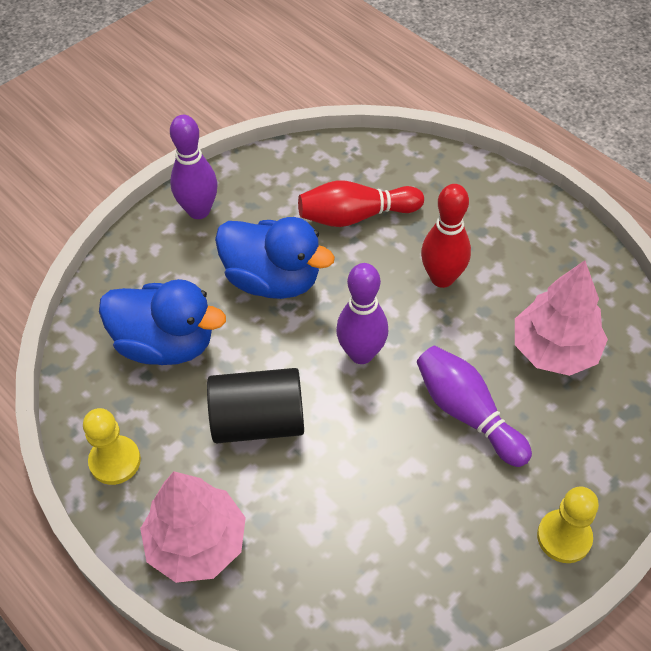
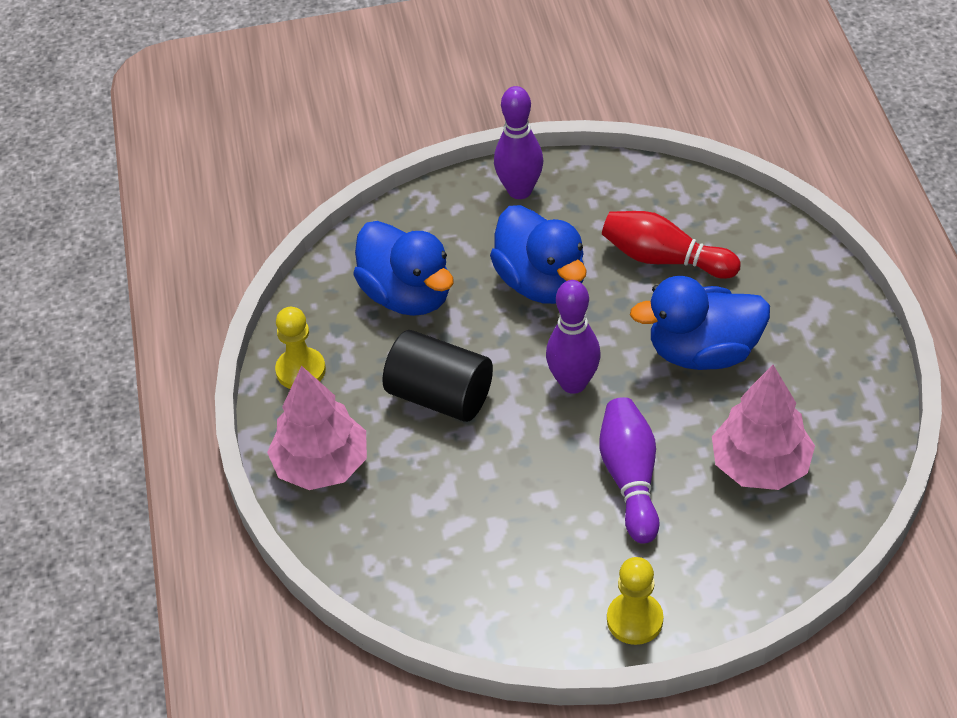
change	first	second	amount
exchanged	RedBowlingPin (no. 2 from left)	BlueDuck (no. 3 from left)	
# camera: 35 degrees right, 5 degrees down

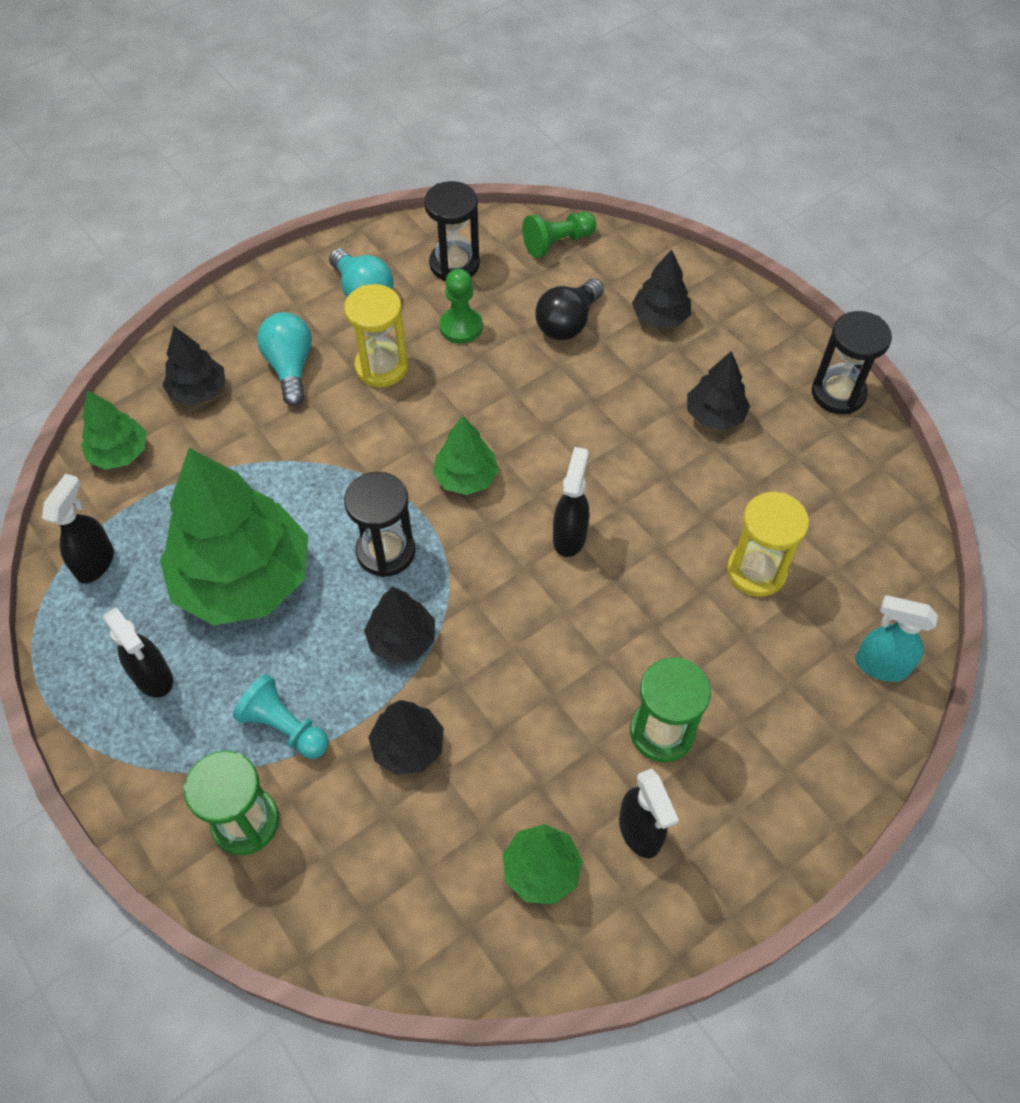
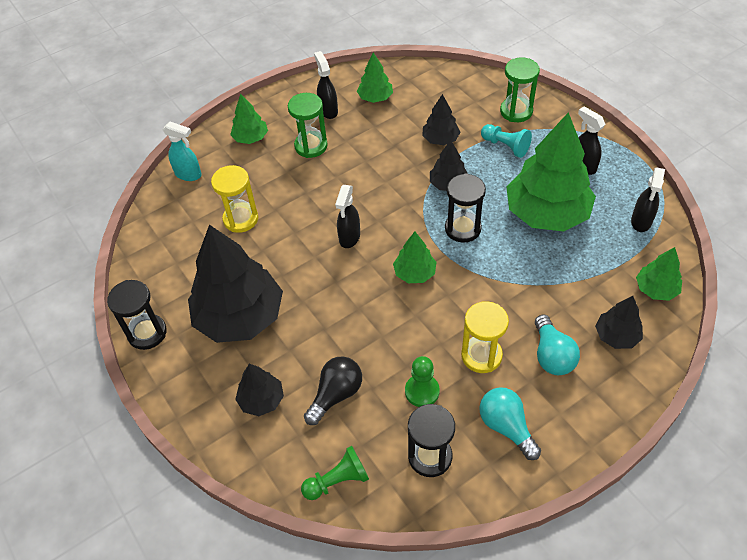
change	first	second	amount
size	BlackTree (no. 5 from left in the first image)	BlackTree (no. 1 from left)	x2.10
appeared		GreenTree (no. 1 from left)	
# camera: 175 degrees left, 5 degrees down

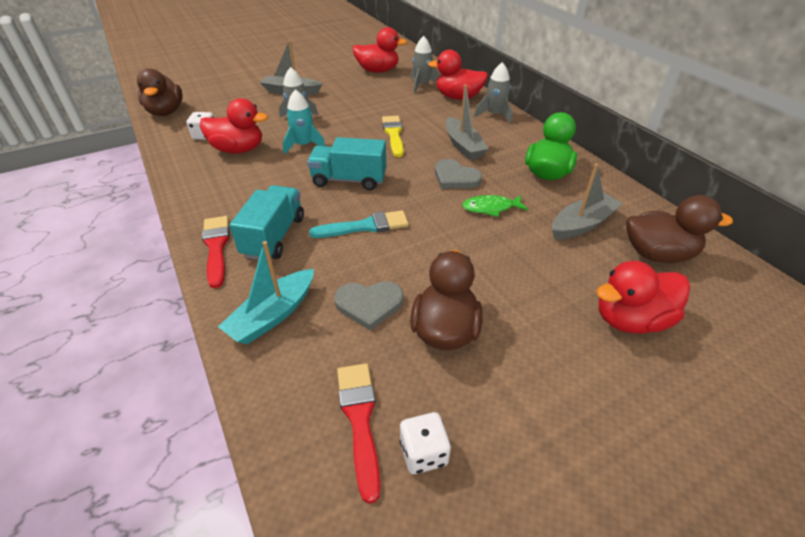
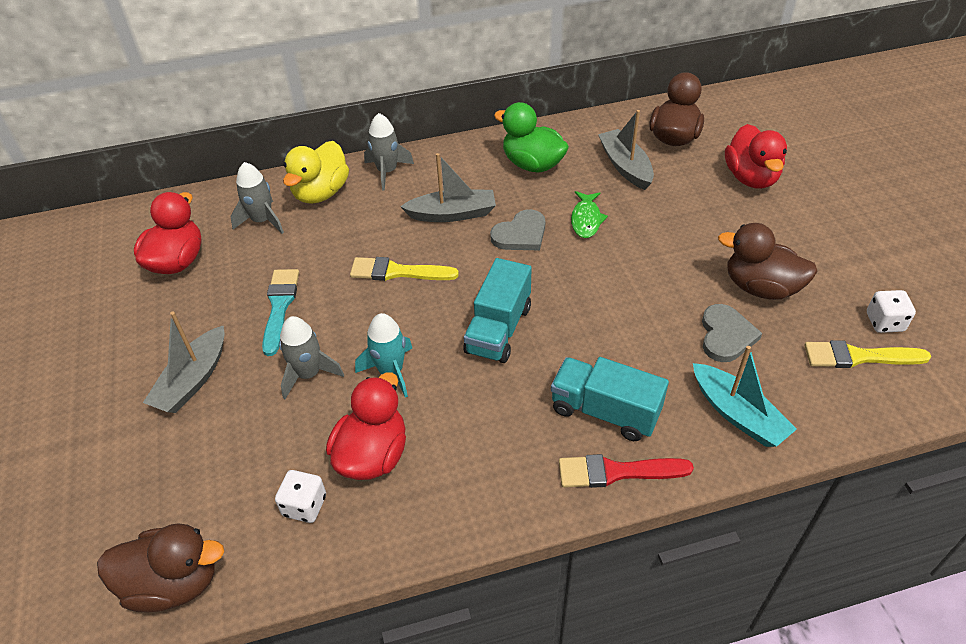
change	first	second	amount
relocated	TurquoiseBrush		
colour	RedBrush (no. 2 from left)	YellowBrush (no. 2 from left)	
colour	RedDuck (no. 3 from left)	YellowDuck	
# camera: 75 degrees left, 5 degrees up

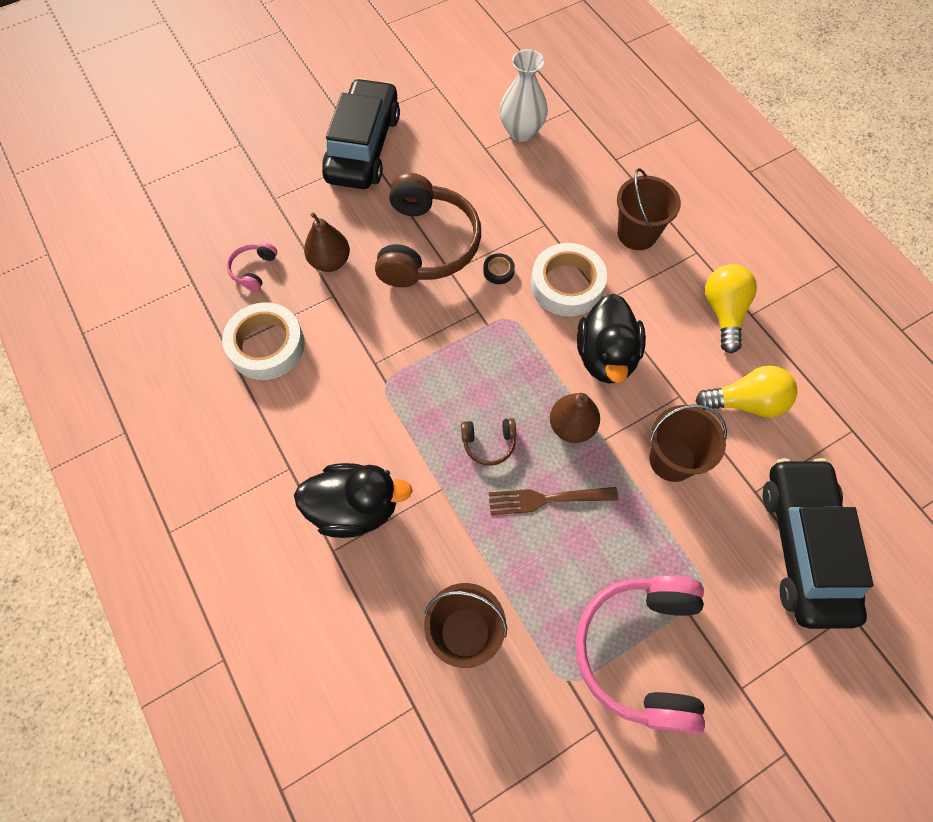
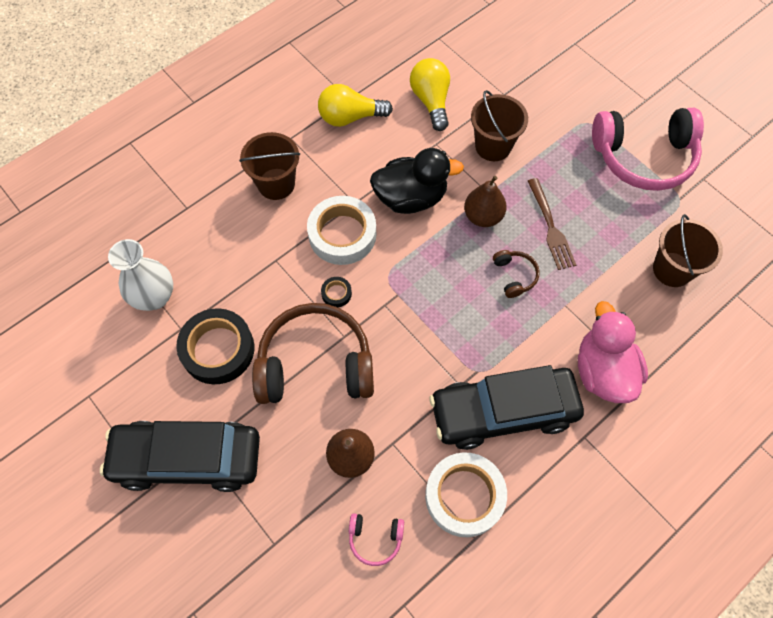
change	first	second	amount
colour	BlackDuck (no. 1 from left)	PinkDuck	
relocated	BlackCar (no. 2 from left)		
appeared		BlackTape (no. 1 from left)	
# camera: 100 degrees left, 0 degrees up

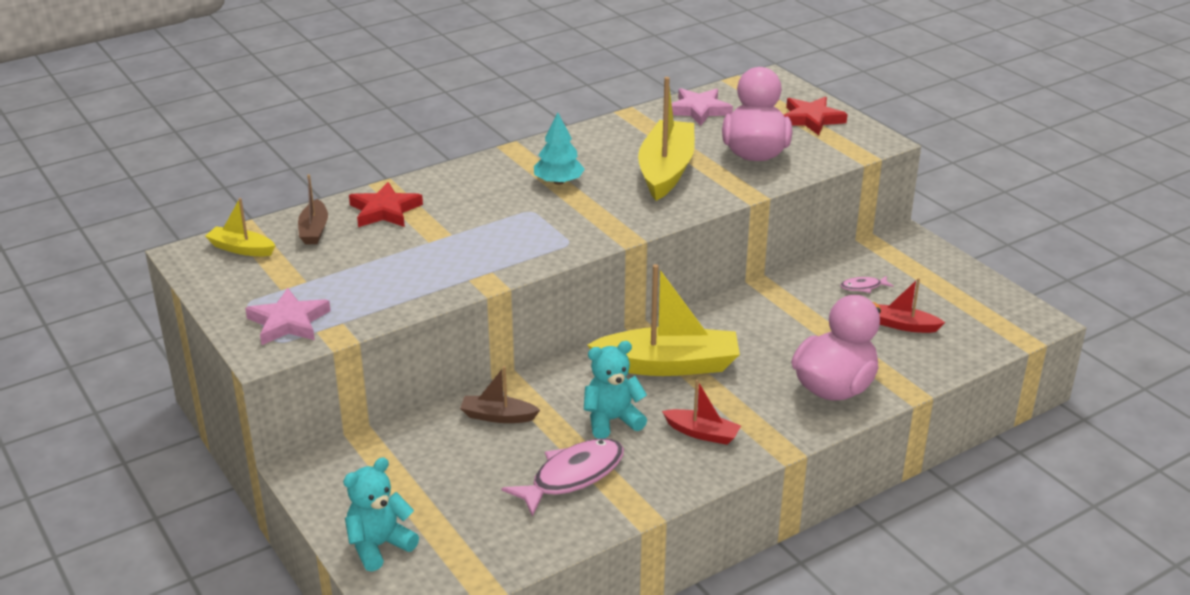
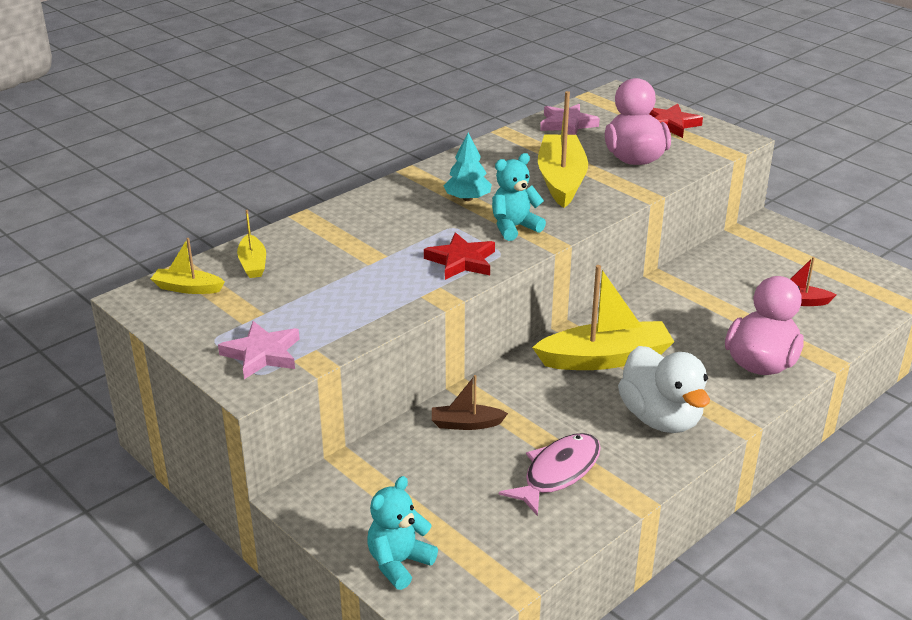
change	first	second	amount
colour	BrownBoat (no. 1 from left)	YellowBoat (no. 2 from left)	
relocated	RedStar (no. 1 from left)		
relocated	TurquoiseTeddyBear (no. 2 from left)		
exchanged	RedBoat (no. 1 from left)	WhiteDuck	
missing	PinkFish (no. 2 from left)		
# camera: 10 degrees left, 0 degrees up

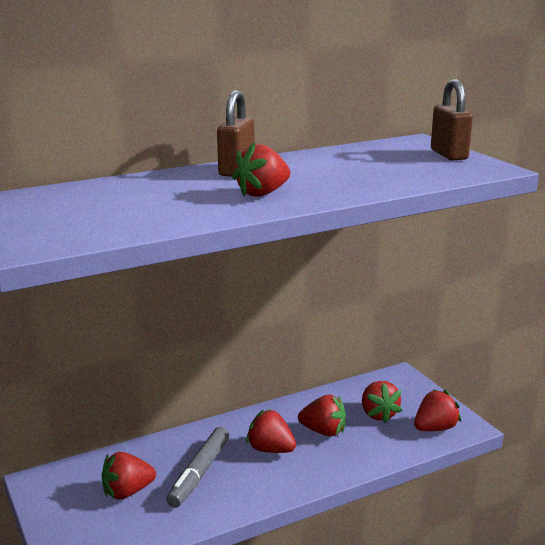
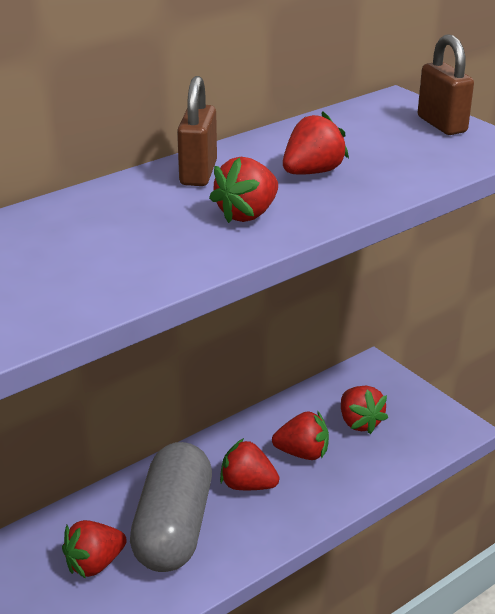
change	first	second	amount
exchanged	GreyMarker	GreyCapsule	
relocated	RedStrawberry (no. 6 from left in the first image)	RedStrawberry (no. 5 from left)	
# camera: 10 degrees left, 10 degrees up

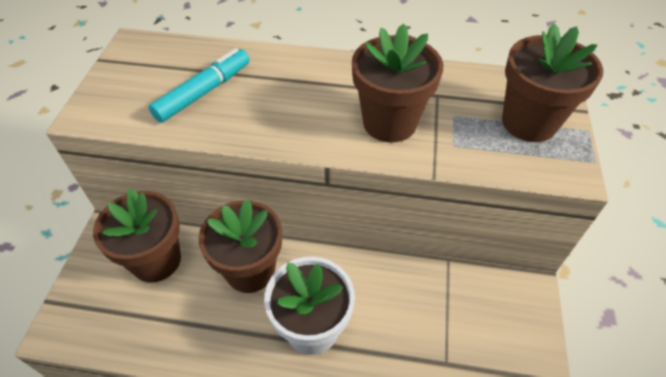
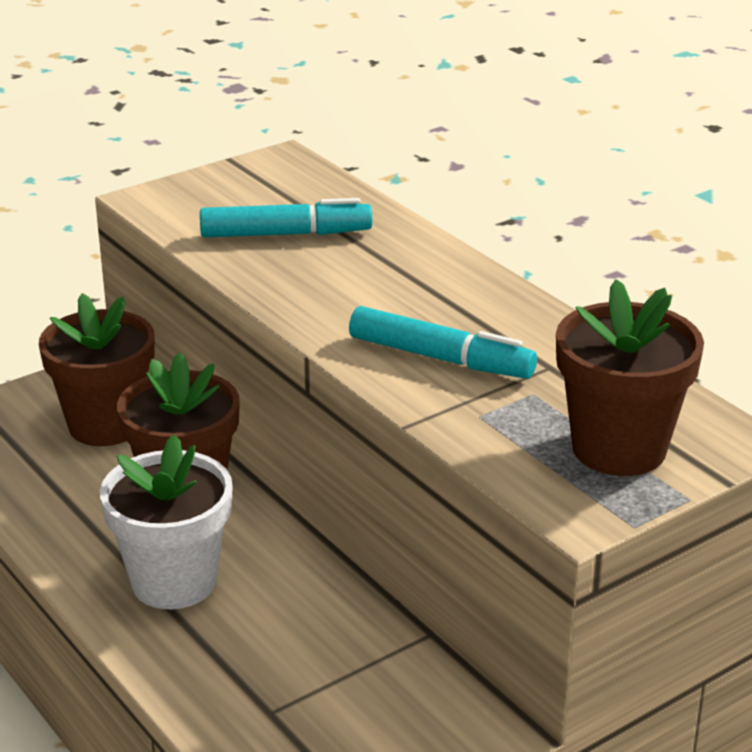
change	first	second	amount
exchanged	BrownFlowerPot (no. 3 from left)	TurquoiseMarker (no. 2 from left)	
# camera: 45 degrees right, 20 degrees down

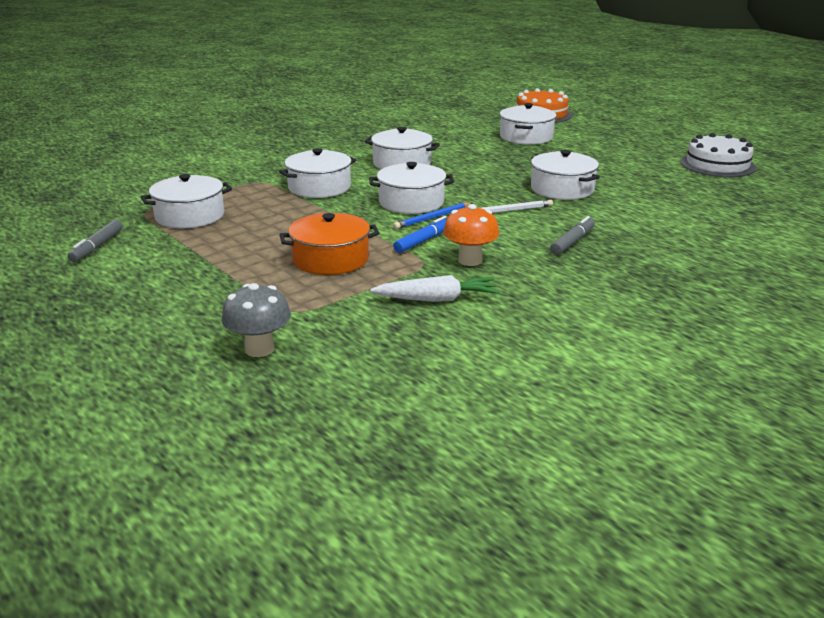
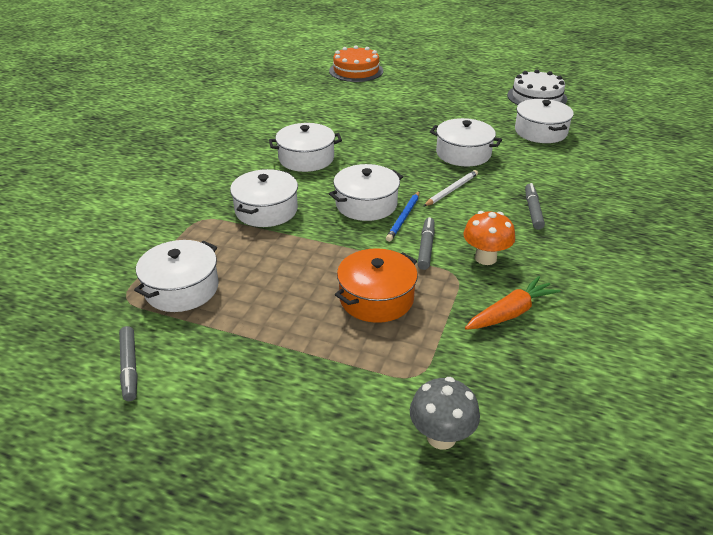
change	first	second	amount
colour	WhiteCarrot	OrangeCarrot	
colour	BlueMarker	GreyMarker (no. 2 from left)	
relocated	WhitePot (no. 5 from left in the first image)	WhitePot (no. 6 from left)	
# camera: 30 degrees left, 10 degrees up

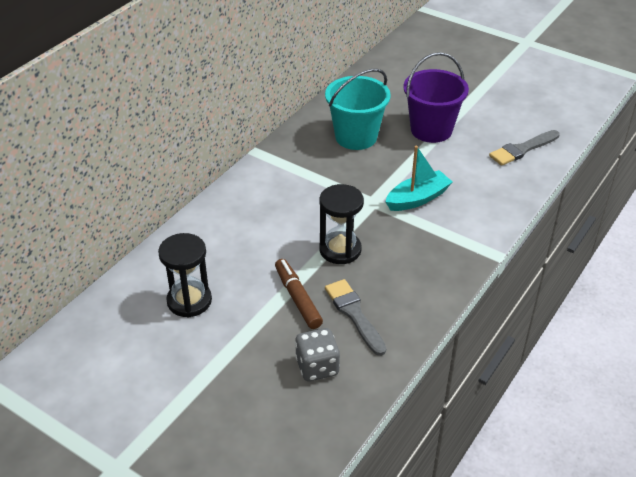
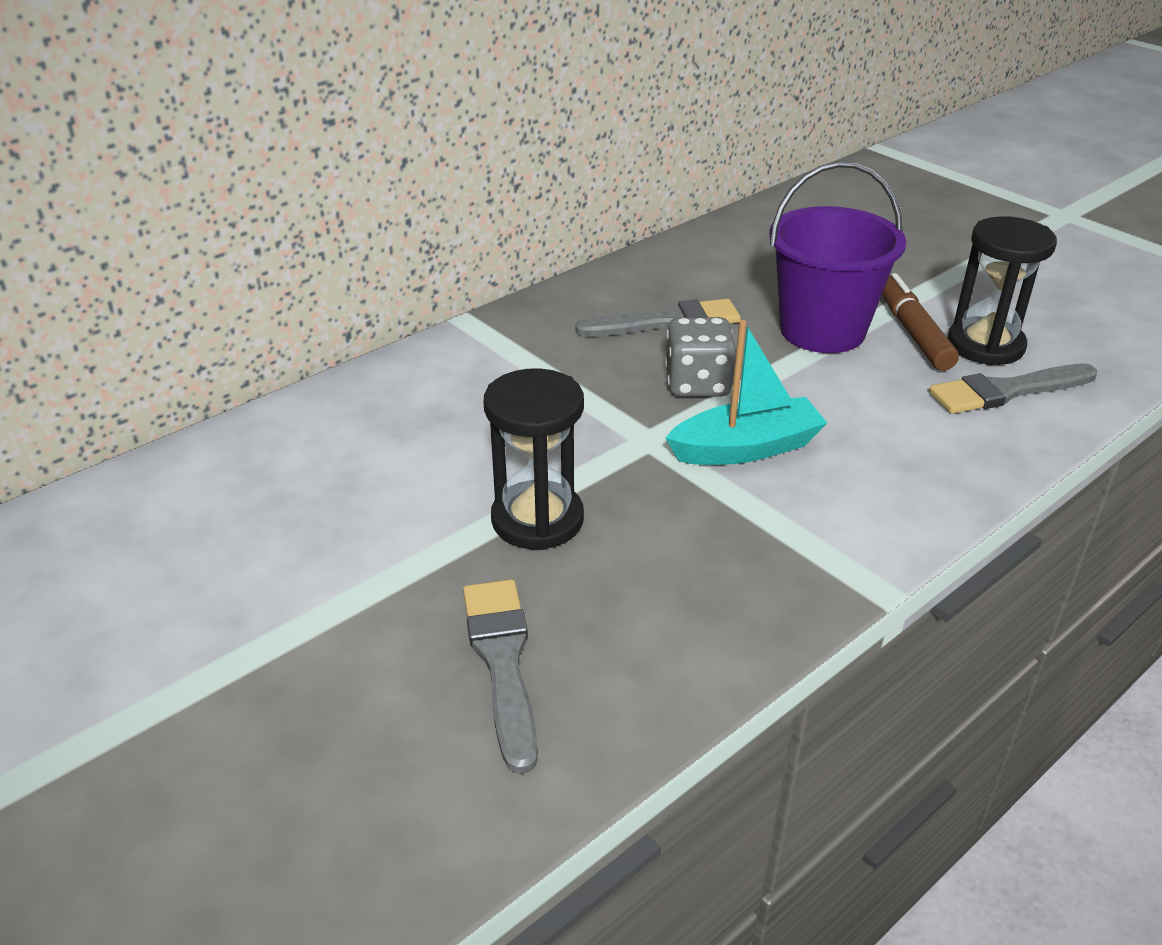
change	first	second	amount
relocated	BlackHourglass (no. 1 from left in the first image)	BlackHourglass (no. 2 from left)	
relocated	BrownMarker		
relocated	GreyDice		
exchanged	TurquoiseBucket	GreyBrush (no. 2 from left)	
# camera: 15 degrees right, 5 degrees down

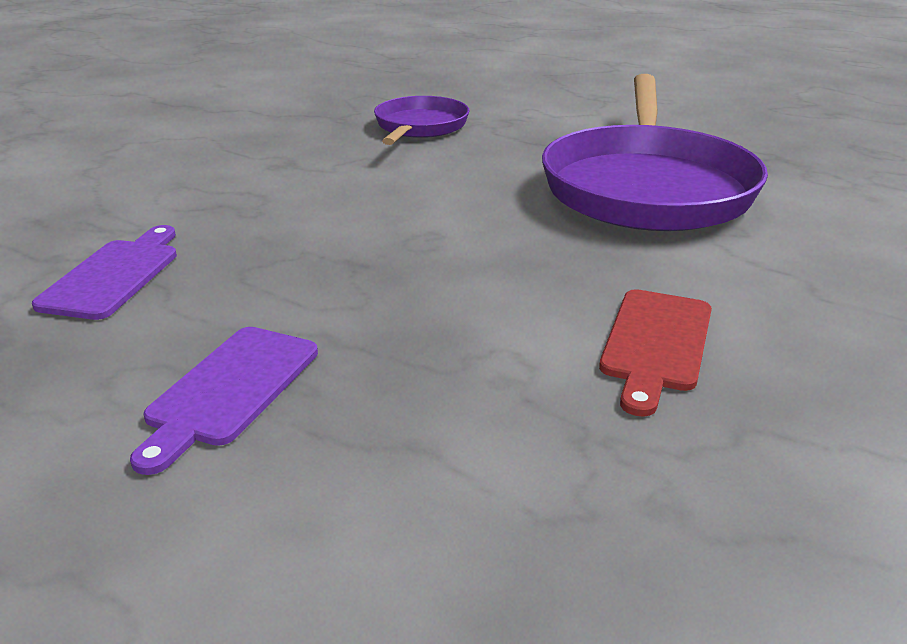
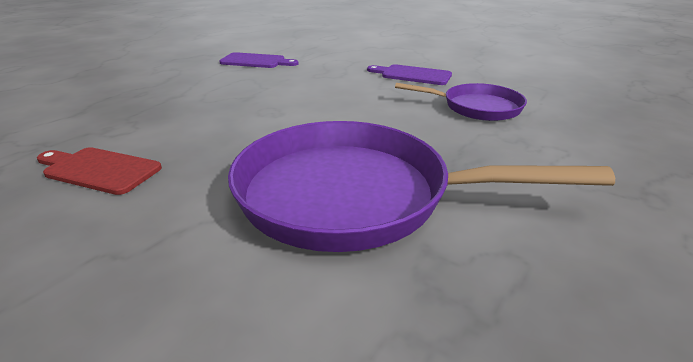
change	first	second	amount
relocated	PurpleCuttingBoard (no. 2 from left)		
# camera: 90 degrees right, 0 degrees up

